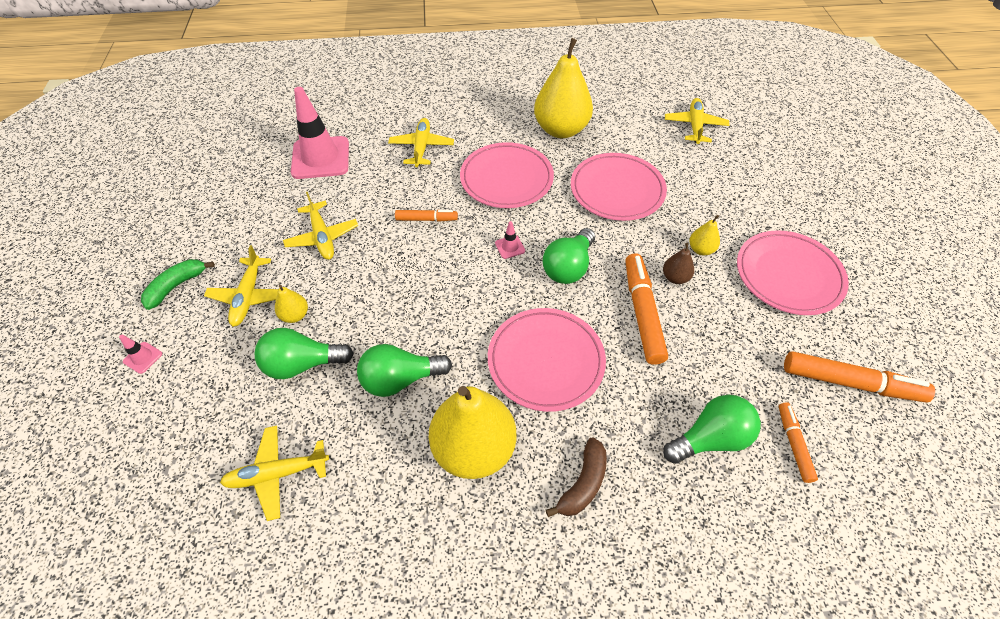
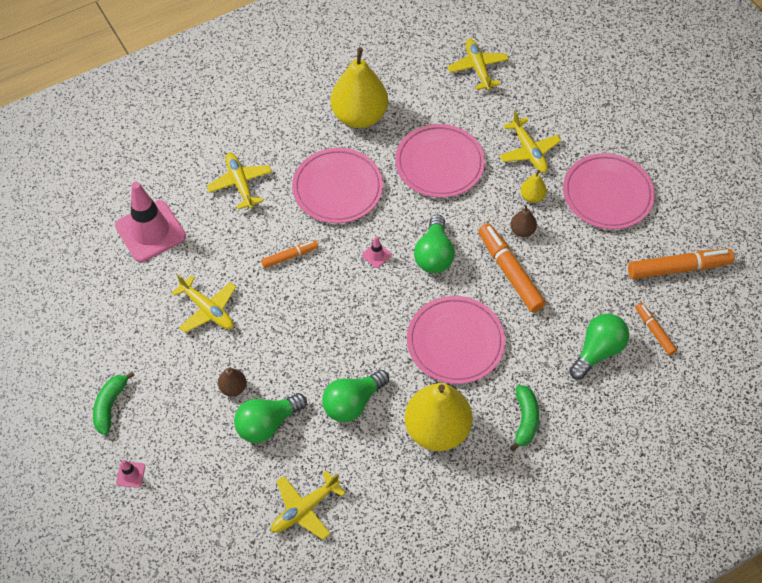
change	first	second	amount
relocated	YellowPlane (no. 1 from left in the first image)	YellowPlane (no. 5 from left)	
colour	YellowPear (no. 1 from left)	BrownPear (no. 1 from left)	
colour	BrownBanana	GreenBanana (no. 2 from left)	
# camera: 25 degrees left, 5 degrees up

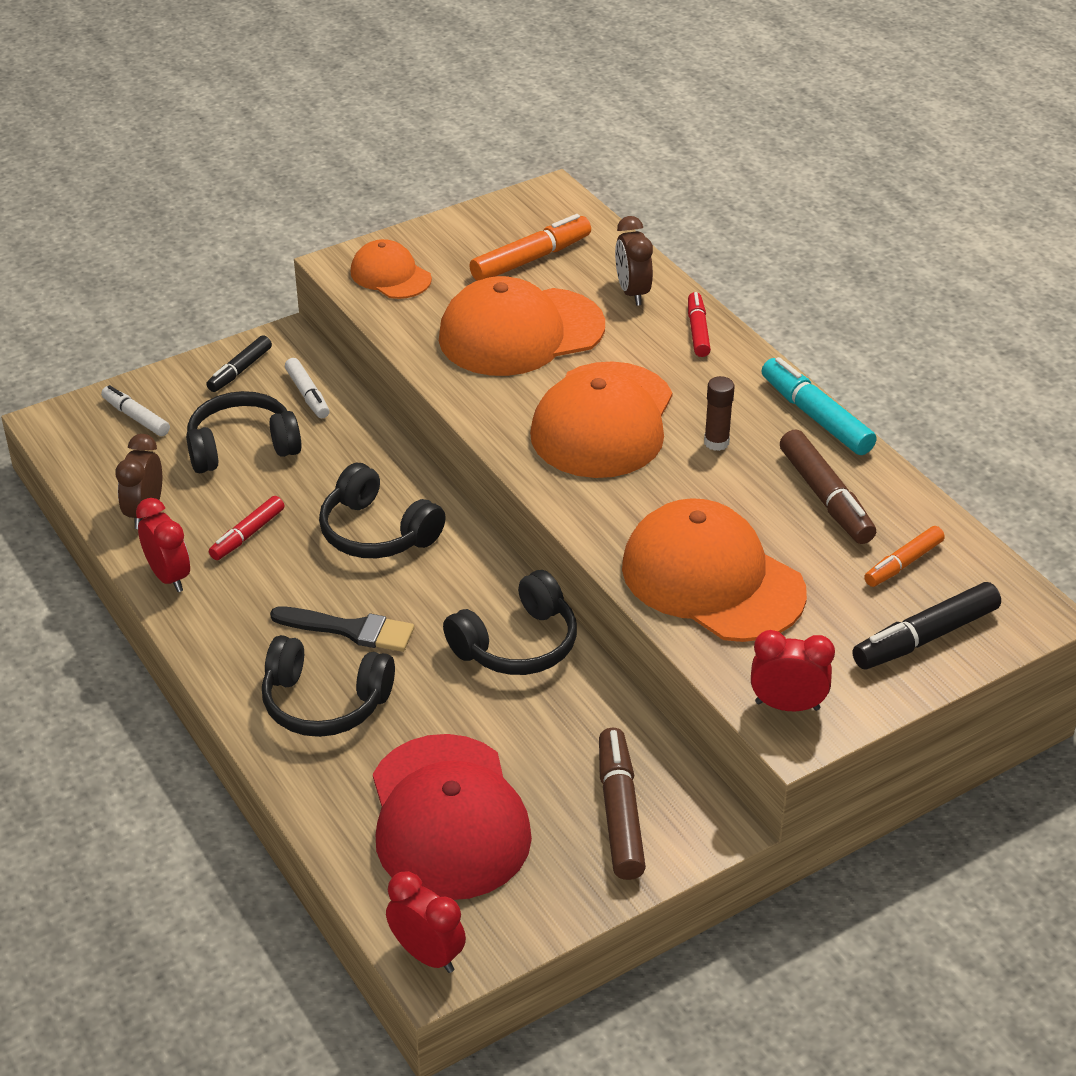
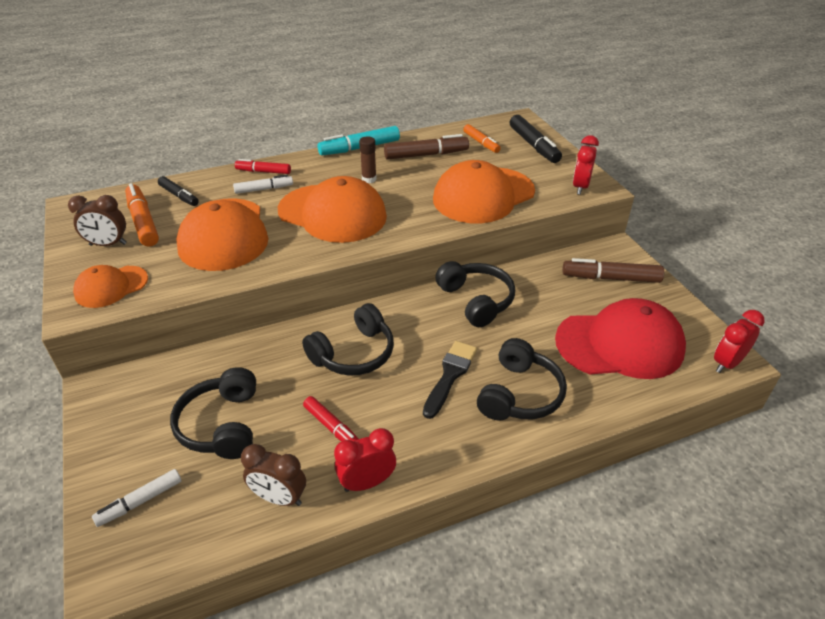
change	first	second	amount
relocated	BlackMarker (no. 1 from left)		
relocated	WhiteMarker (no. 2 from left)		
relocated	BrownClock (no. 2 from left in the first image)	BrownClock (no. 1 from left)	
# camera: 80 degrees left, 0 degrees up

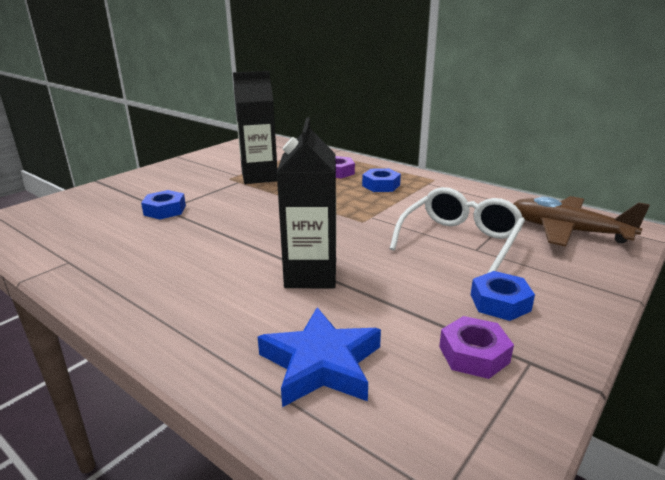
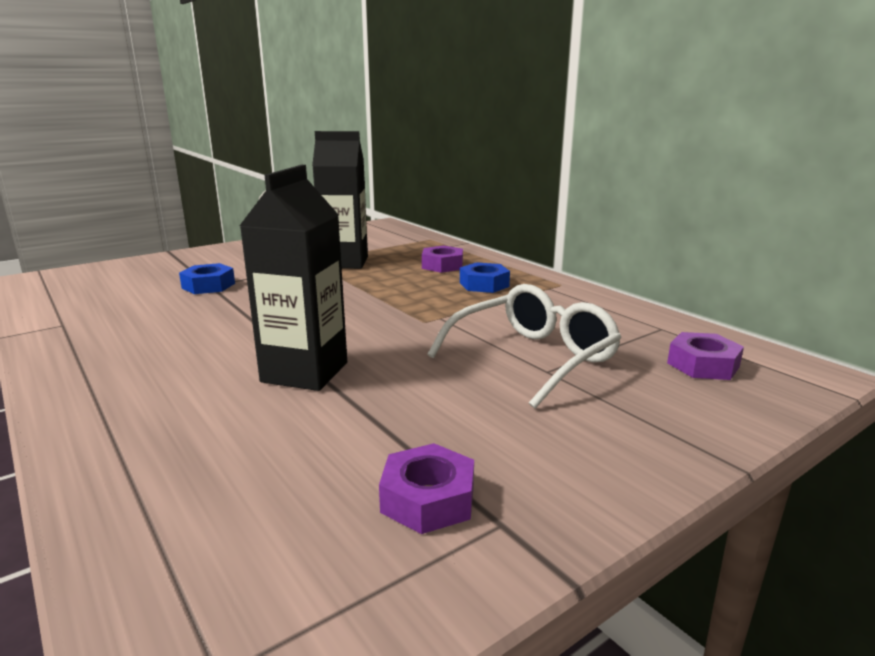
change	first	second	amount
missing	BlueStar		
missing	BlueNut (no. 3 from left)		
exchanged	BrownPlane	PurpleNut (no. 3 from left)	
# camera: 15 degrees right, 5 degrees down

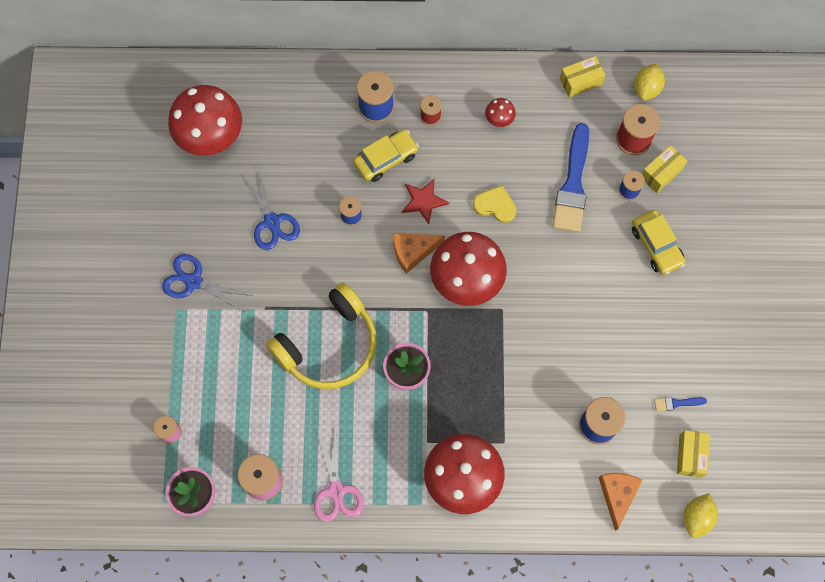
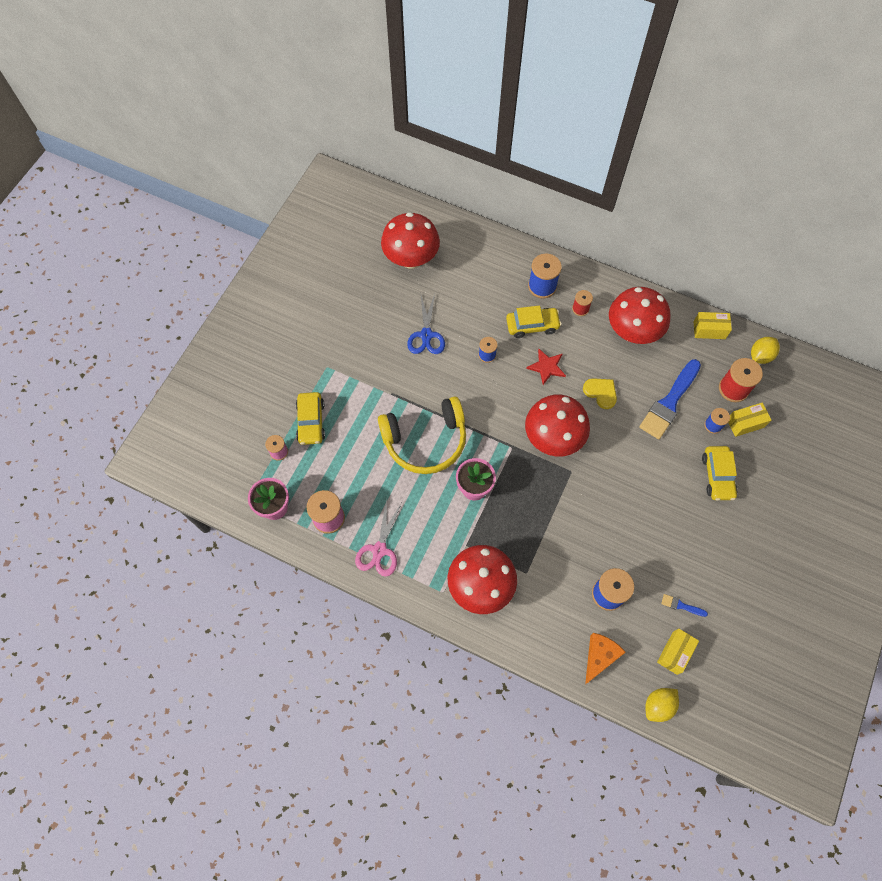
change	first	second	amount
missing	BlueScissors (no. 1 from left)		
missing	OrangeCheese (no. 1 from left)		
size	RedMushroom (no. 4 from left)		x2.37
appeared		YellowCar (no. 1 from left)	
# camera: 25 degrees right, 5 degrees down

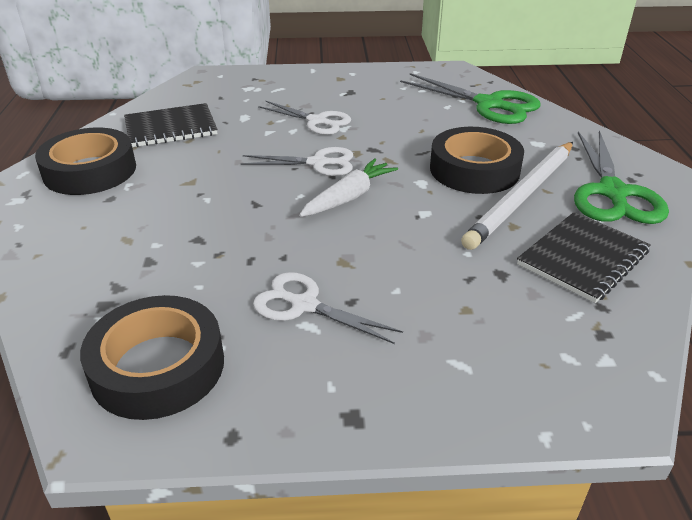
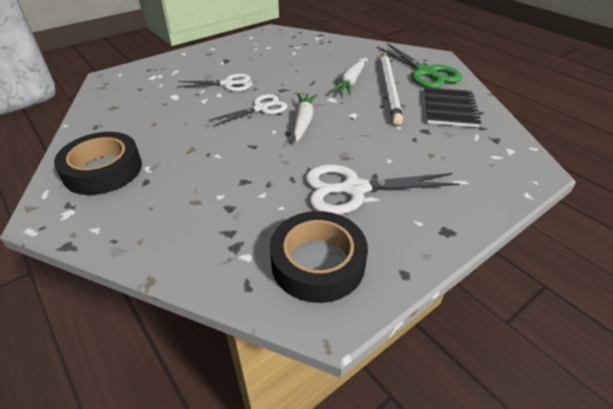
change	first	second	amount
missing	BlackNotebook (no. 1 from left)		
size	WhiteScissors (no. 3 from left)		x1.52
missing	GreenScissors (no. 1 from left)		
exchanged	BlackTape (no. 3 from left)	WhiteCarrot (no. 2 from left)	
# camera: 35 degrees left, 5 degrees up

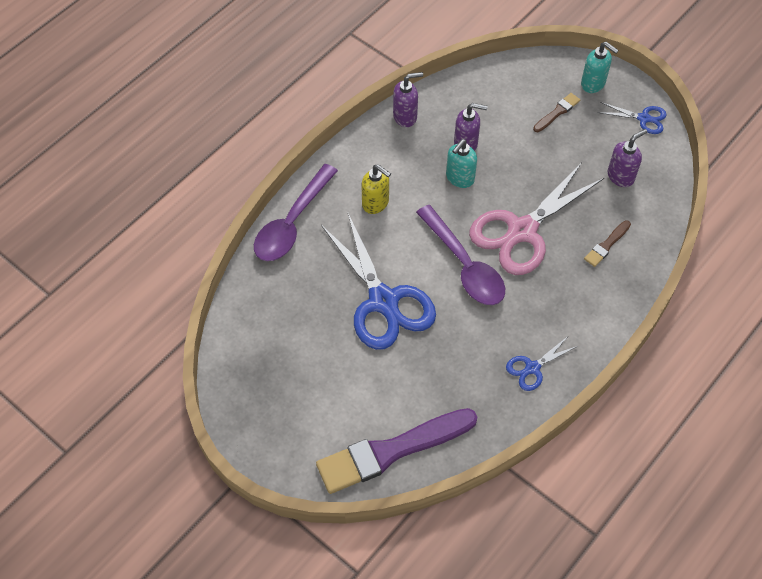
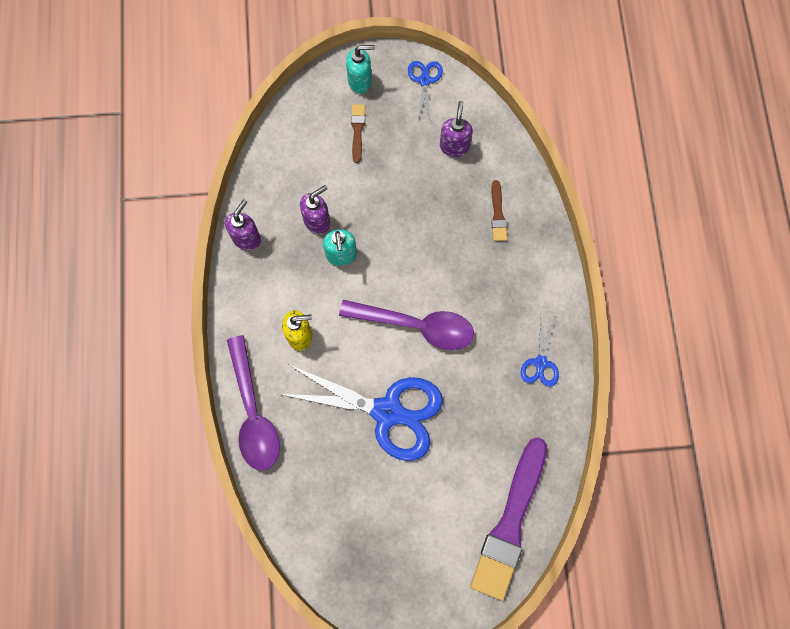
change	first	second	amount
missing	PinkScissors		
spun	BlueScissors (no. 3 from left in the first image)	BlueScissors (no. 2 from left)	60 degrees counterclockwise
# camera: 45 degrees left, 15 degrees up

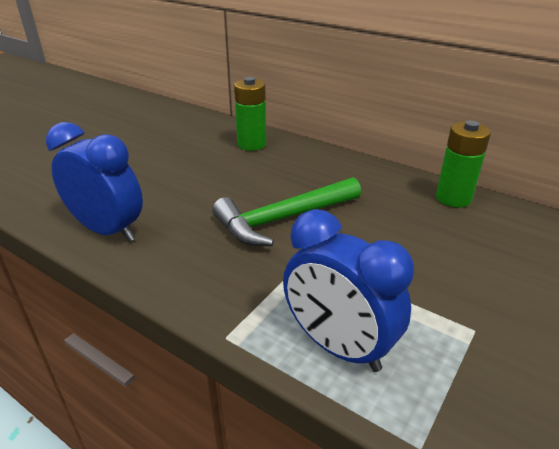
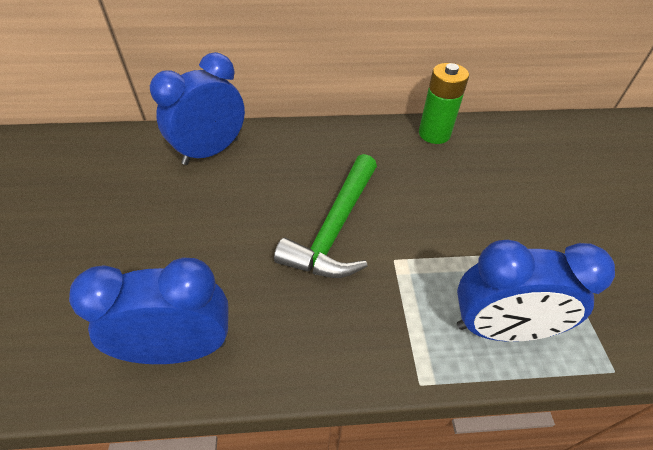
change	first	second	amount
exchanged	GreenBattery (no. 1 from left)	BlueClock (no. 2 from left)	
# camera: 40 degrees left, 15 degrees up

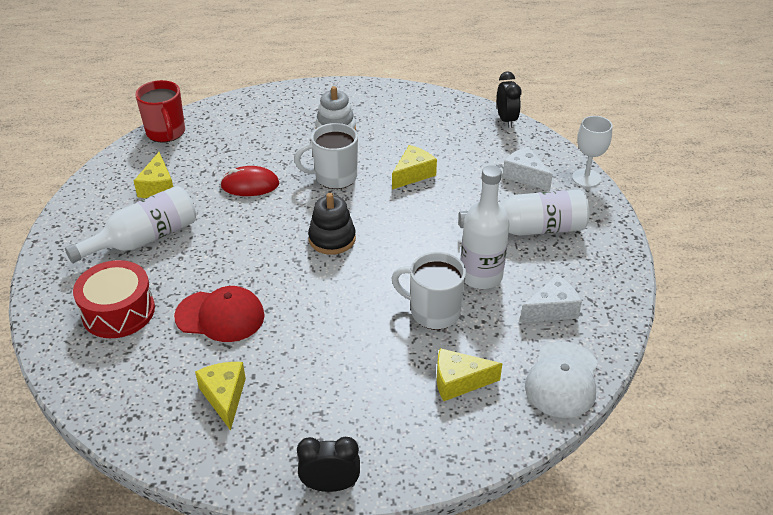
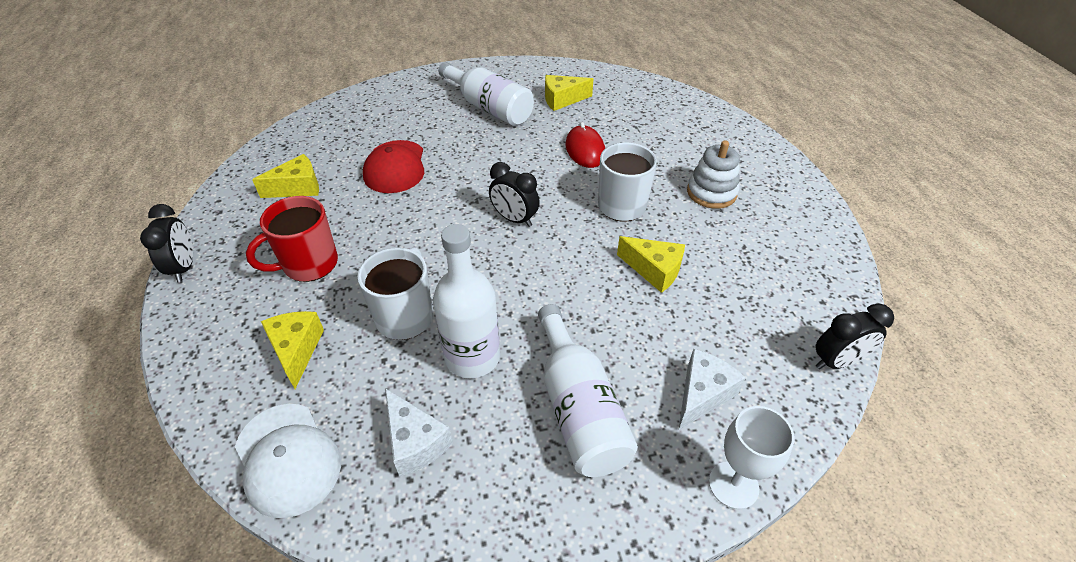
change	first	second	amount
missing	RedDrum		
relocated	RedMug		
exchanged	BlackStackingToy	BlackClock (no. 2 from left)	
spun	WhiteCap		135 degrees counterclockwise
# camera: 80 degrees right, 5 degrees up

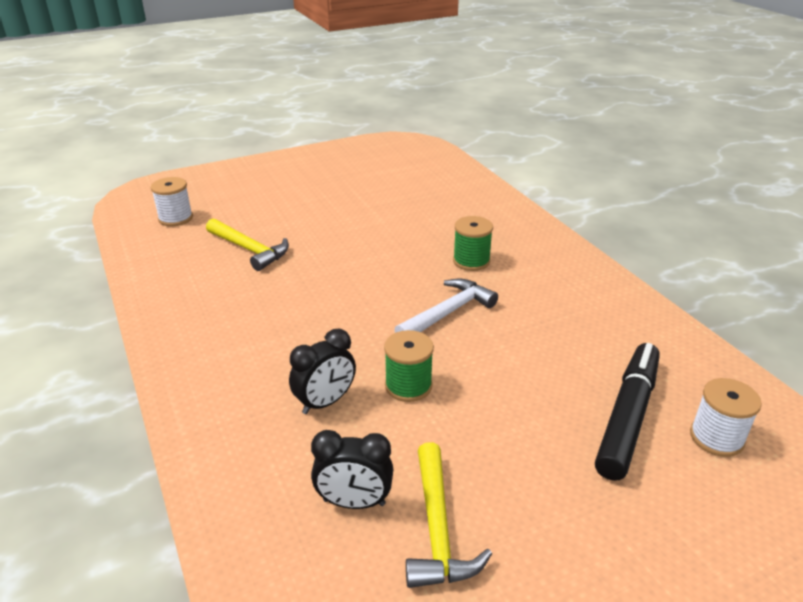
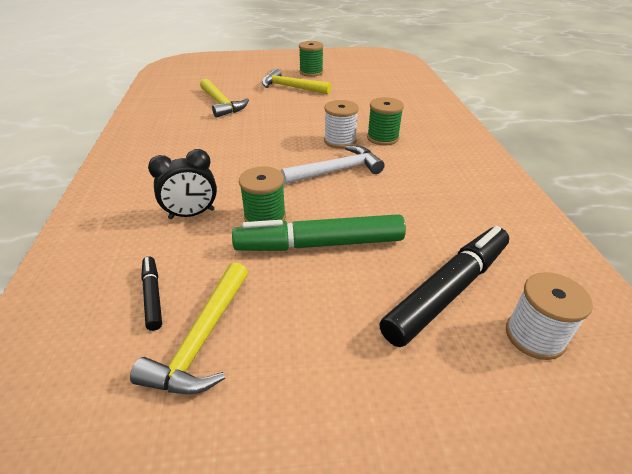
change	first	second	amount
relocated	WhiteSpool (no. 1 from left)		
exchanged	BlackClock (no. 2 from left)	BlackMarker (no. 1 from left)	
appeared		GreenMarker	
appeared		YellowHammer (no. 3 from left)	
appeared		GreenSpool (no. 2 from left)	
# camera: 20 degrees right, 5 degrees up

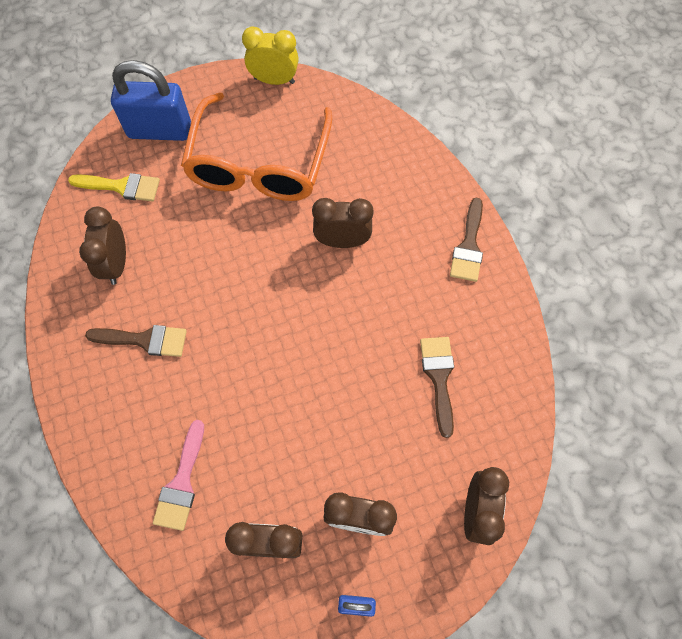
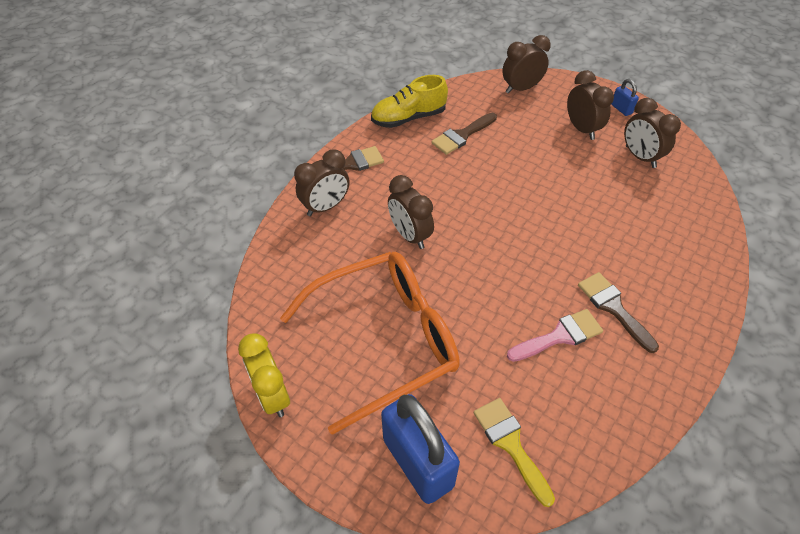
change	first	second	amount
relocated	BrownClock (no. 1 from left)		
relocated	PinkBrush		
appeared		YellowShoe	
# camera: 125 degrees left, 15 degrees down

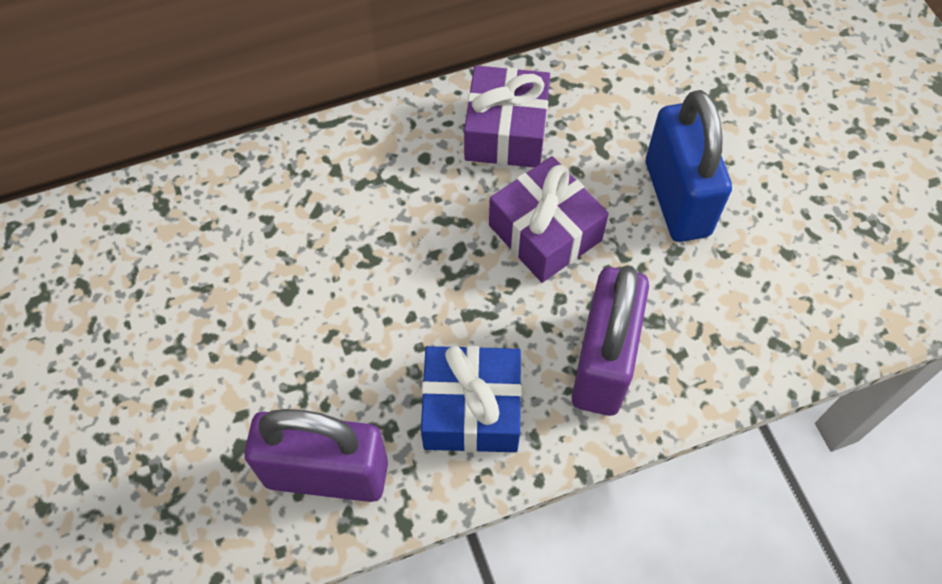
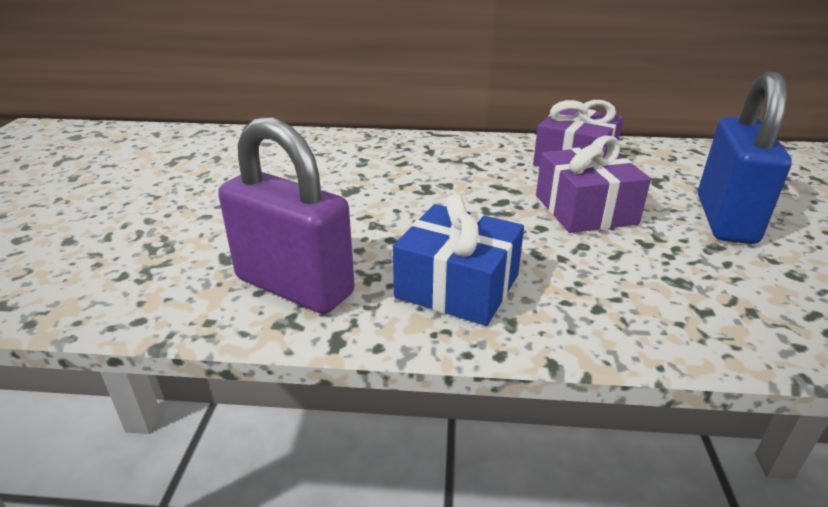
change	first	second	amount
missing	PurplePadlock (no. 2 from left)		
# camera: 25 degrees right, 30 degrees down

